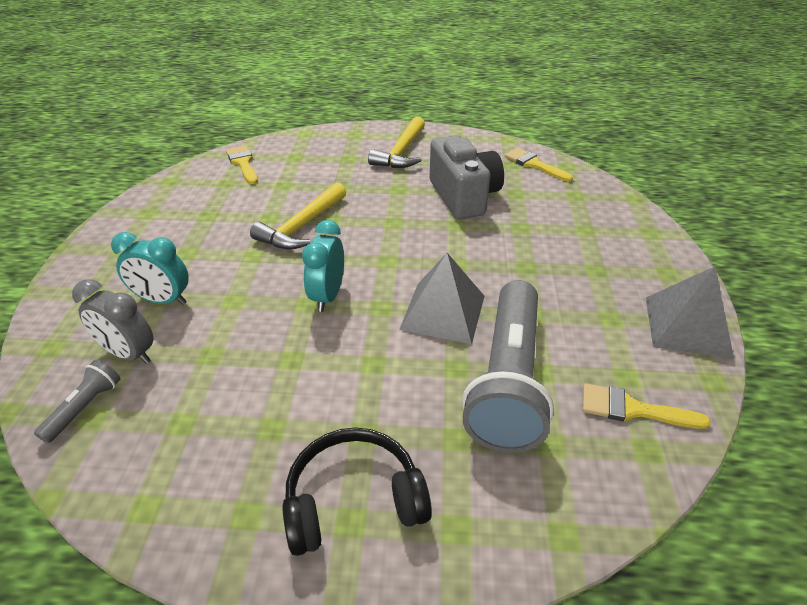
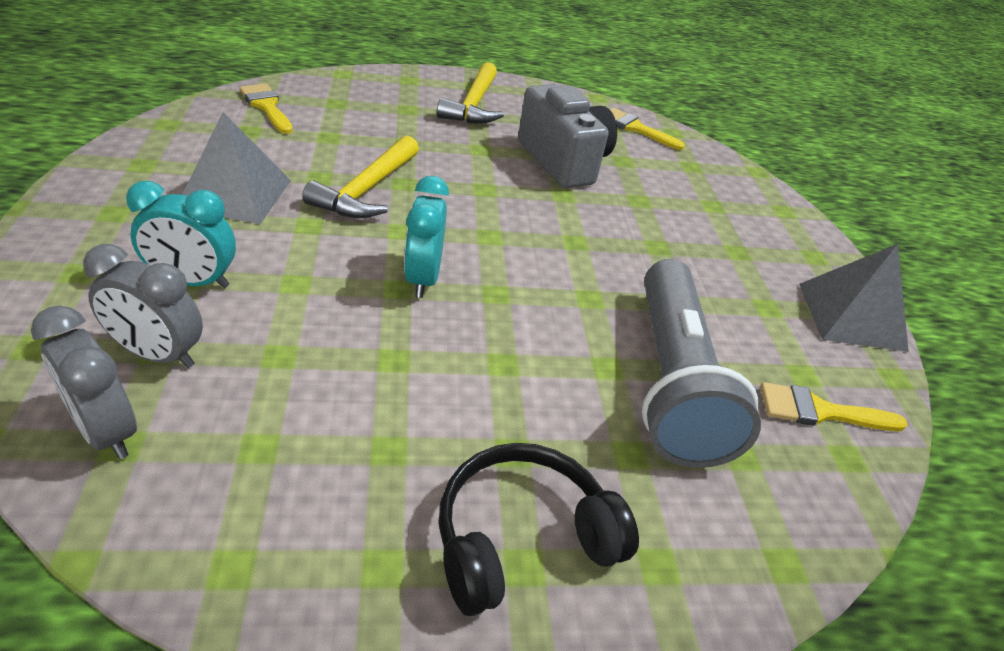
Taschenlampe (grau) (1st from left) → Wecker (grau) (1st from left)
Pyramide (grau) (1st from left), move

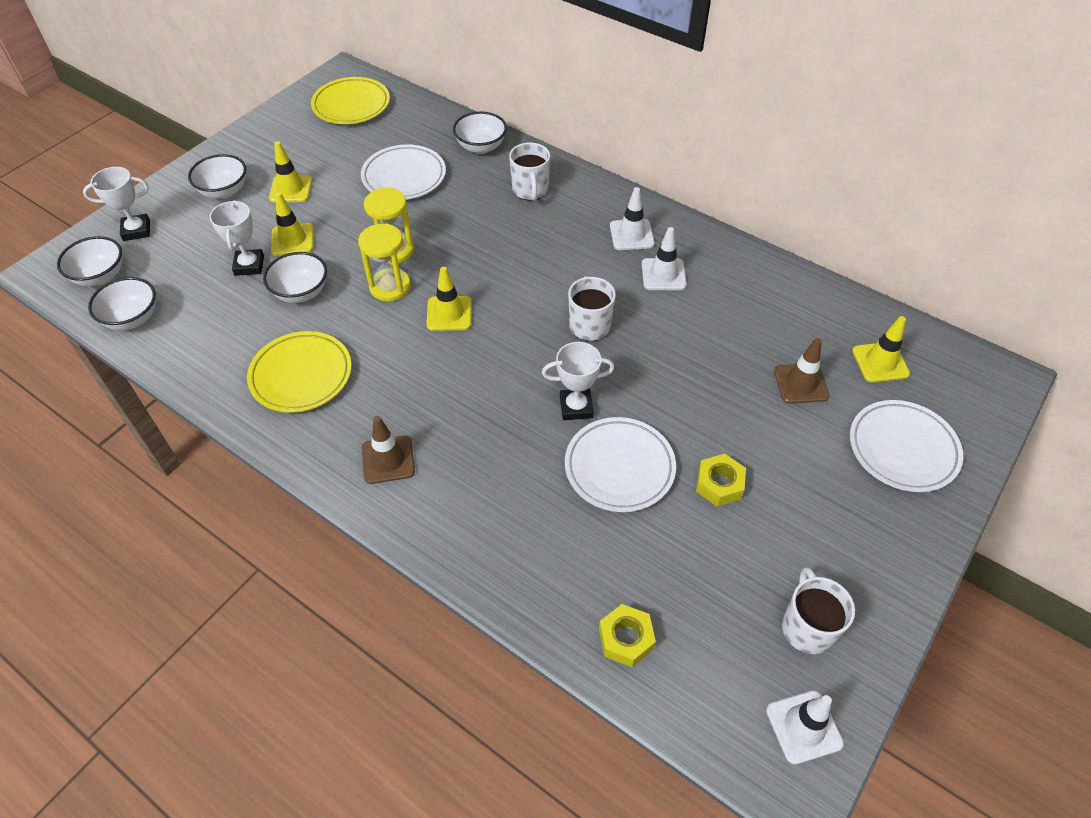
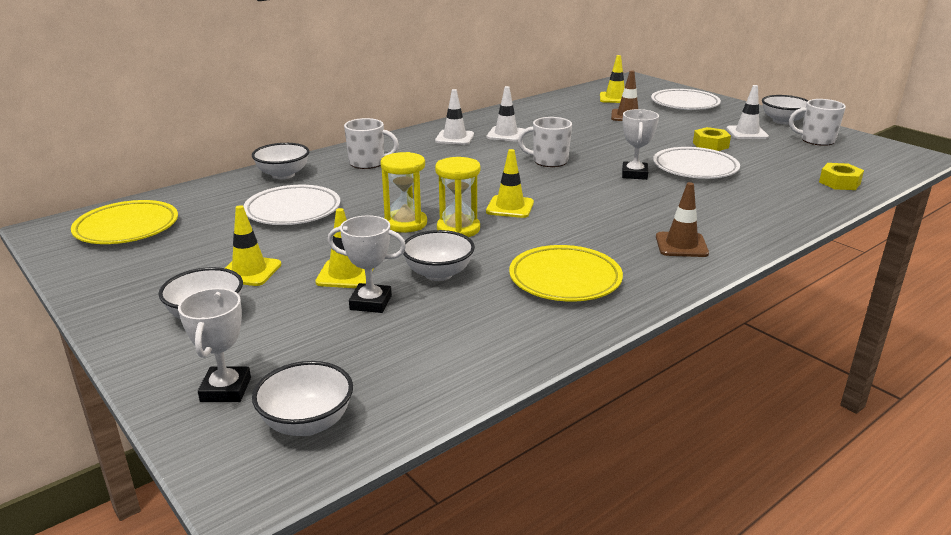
Leitkegel (weiß) (3rd from left), move
Schüssel (weiß) (2nd from left in the first image) → Schüssel (weiß) (5th from left), move

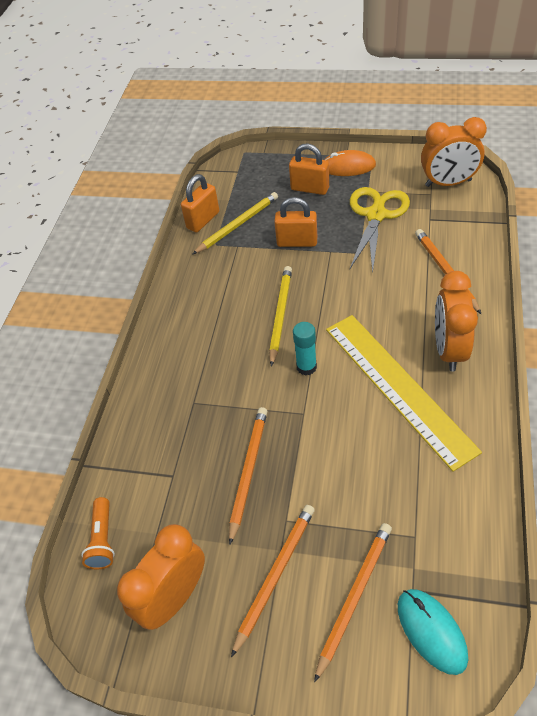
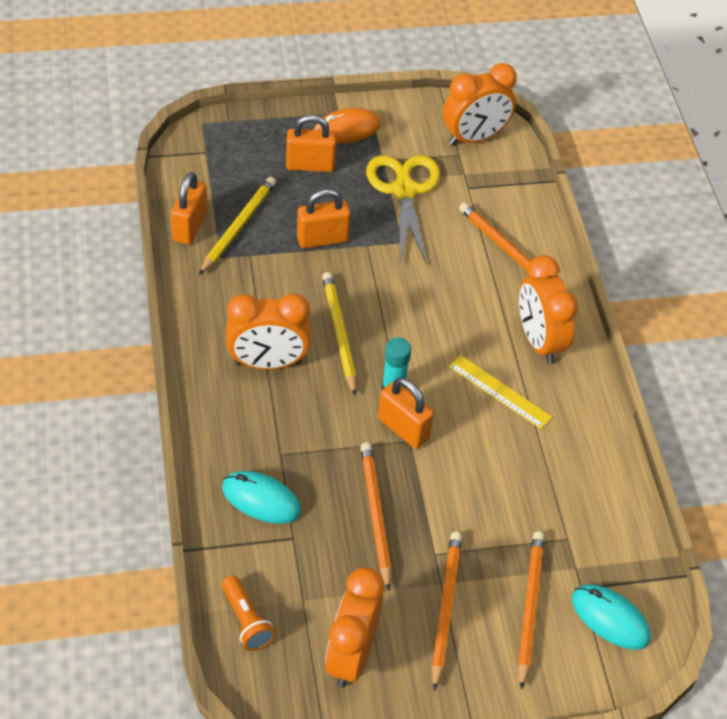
- → Computermaus (türkis) (1st from left)
- → Wecker (orange) (1st from left)
- → Vorhängeschloss (orange) (4th from left)
Lineal (gelb), x0.50

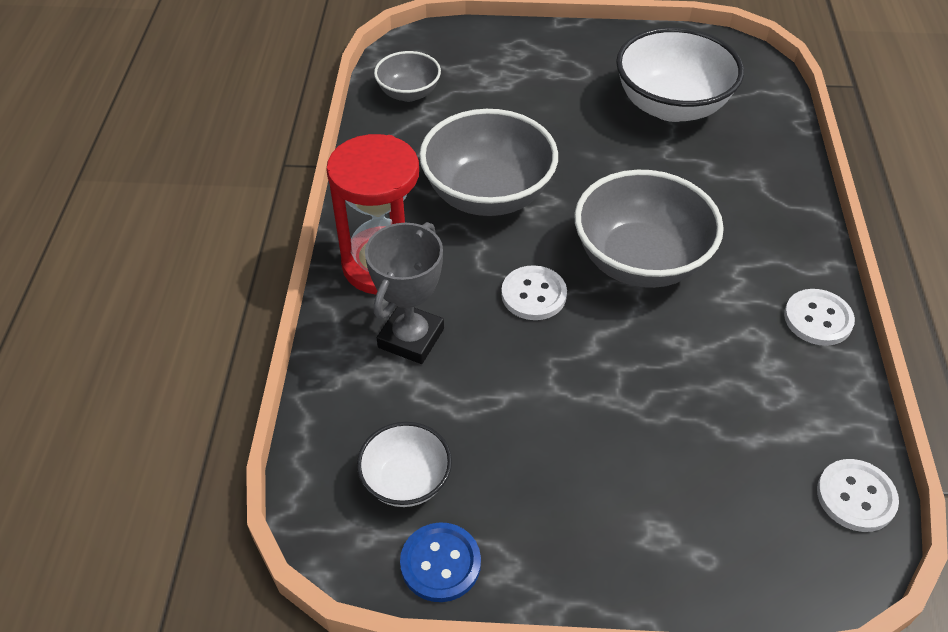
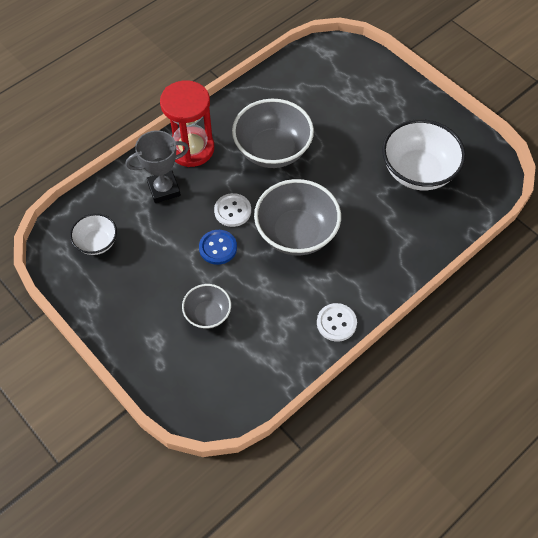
Schüssel (grau) (1st from left), move
Knopf (blau), move
Knopf (weiß) (3rd from left) → -

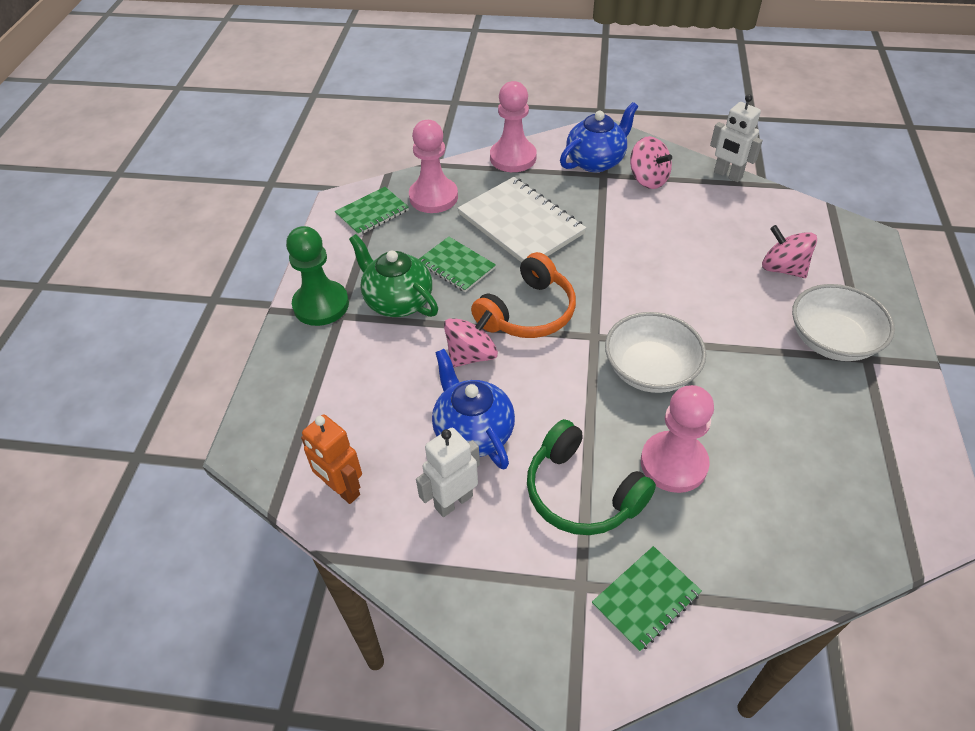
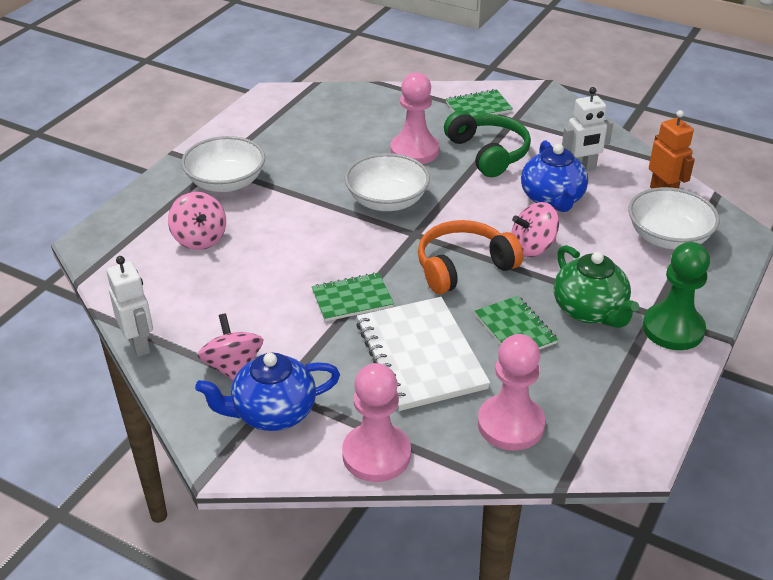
Notizbuch (grün) (1st from left), move
- → Schüssel (weiß) (3rd from left)

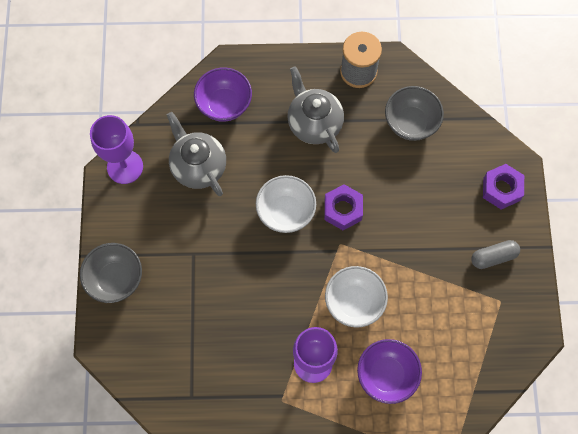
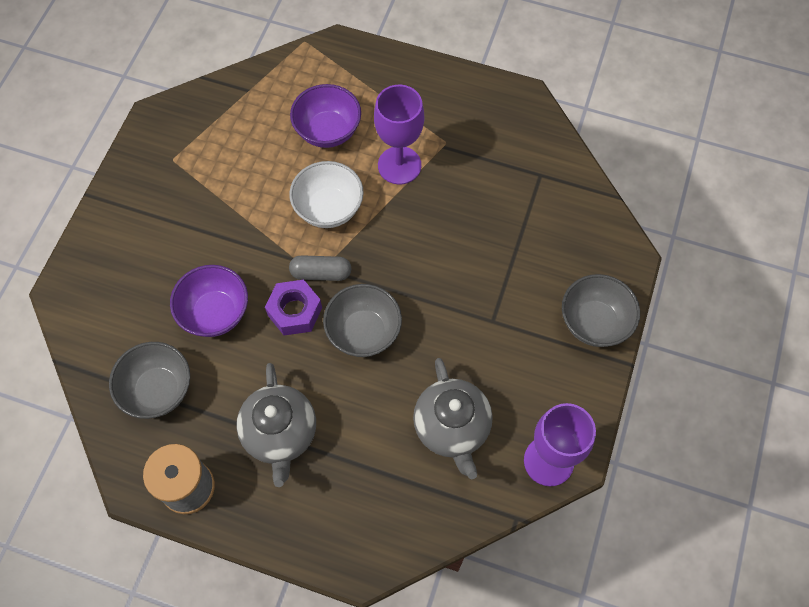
Schüssel (lila) (1st from left), move
Kapsel (grau), move
Schüssel (weiß) (1st from left) → Schüssel (grau) (2nd from left)
Sechskantmutter (lila) (2nd from left) → -

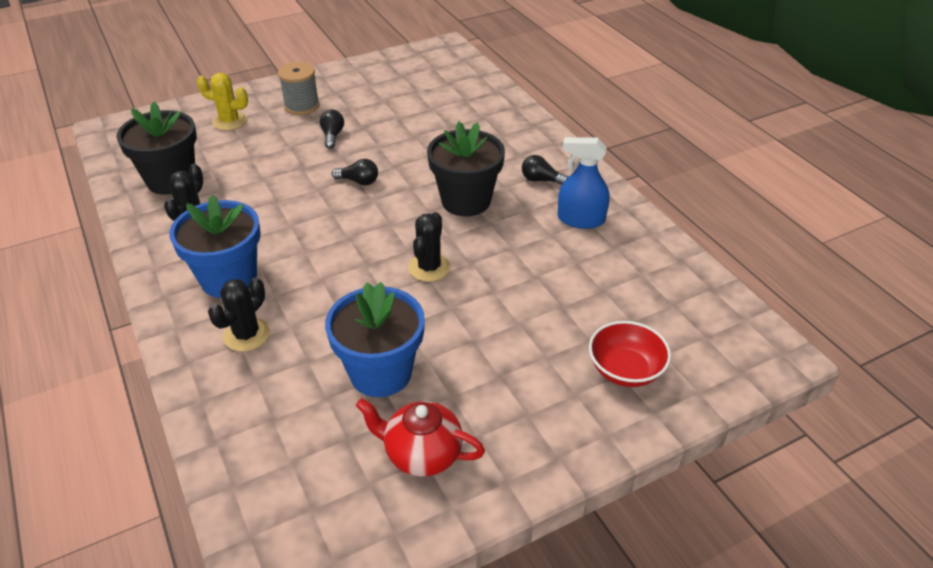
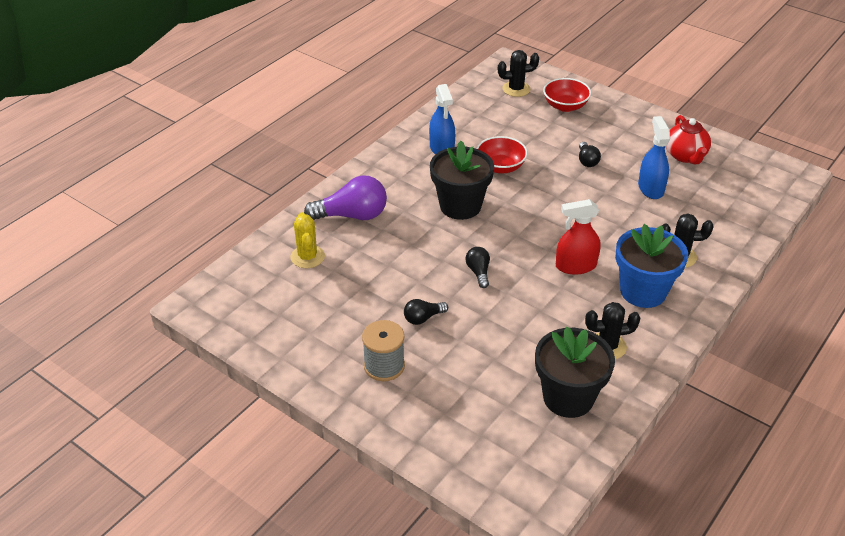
Kaktus (gelb), move
- → Glühbirne (lila)
- → Schüssel (rot) (1st from left)
Kaktus (schwarz) (3rd from left in the first image) → Kaktus (schwarz) (1st from left), move
- → Sprühflasche (rot)
Glühbirne (schwarz) (3rd from left), move
Blumentopf (blau) (2nd from left) → Sprühflasche (blau) (2nd from left)

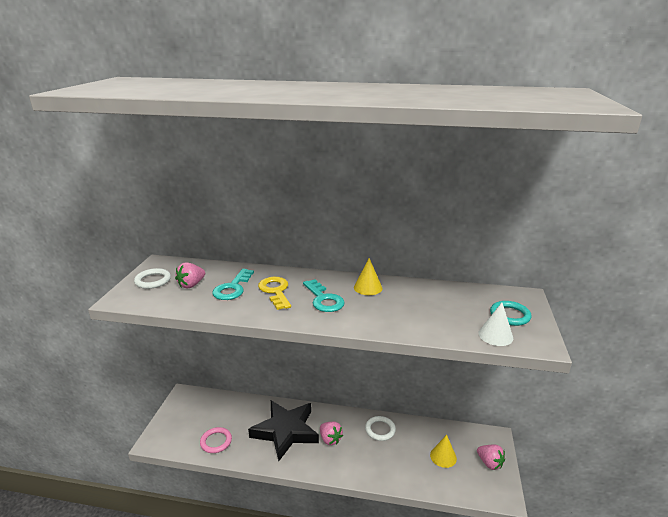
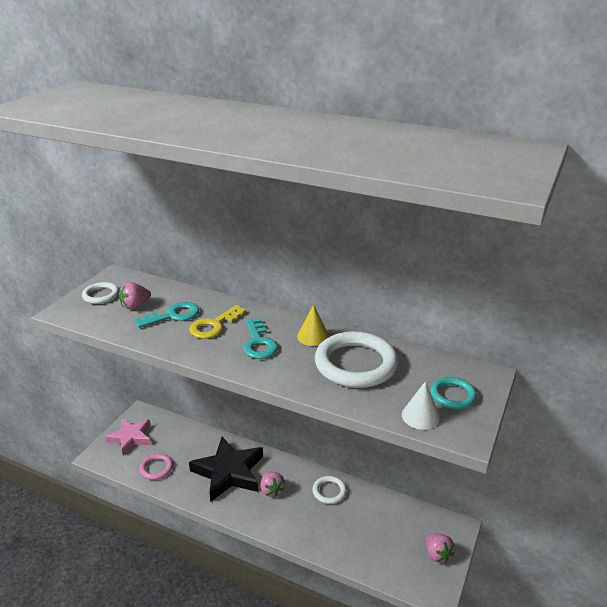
- → Stern (rosa)
Schlüssel (türkis) (1st from left), 150 degrees counterclockwise
Schlüssel (gelb), 135 degrees counterclockwise
- → Ring (weiß) (3rd from left)
Kegel (gelb) (2nd from left) → -

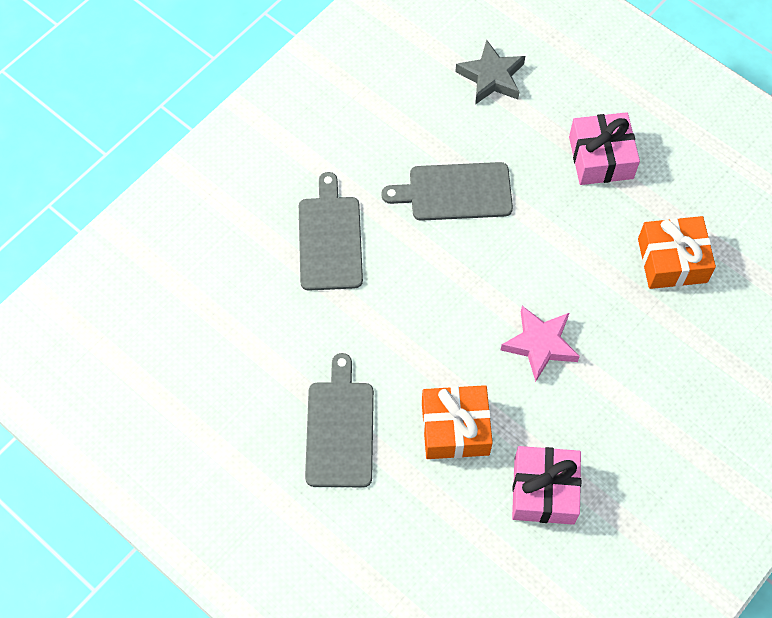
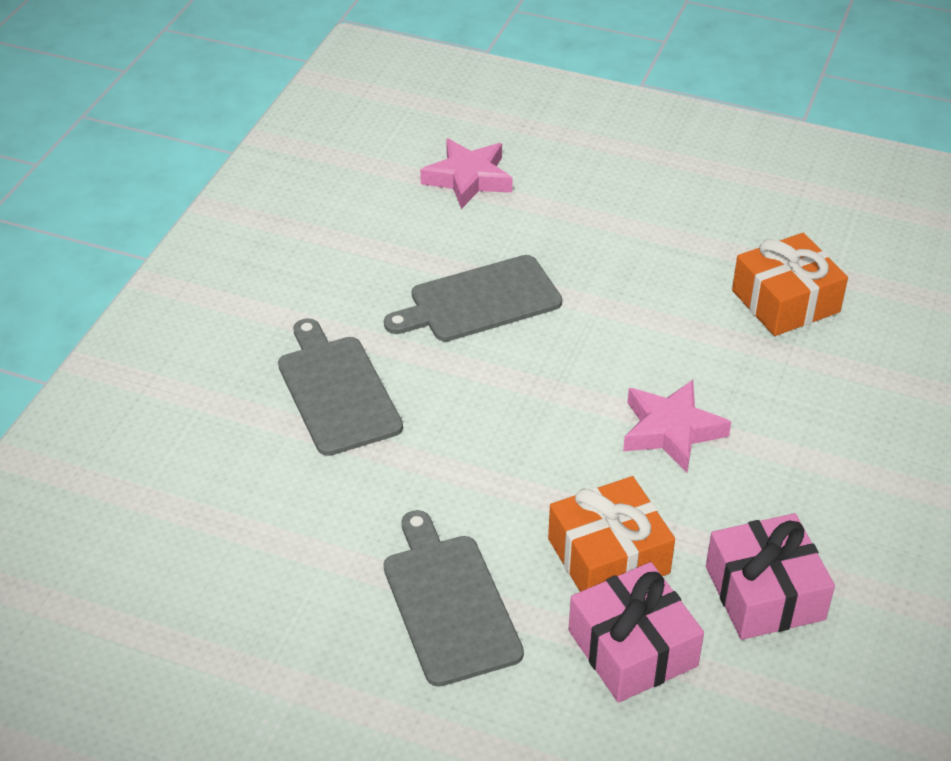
Stern (grau) → Stern (rosa) (1st from left)
Geschenk (rosa) (2nd from left in the first image) → Geschenk (rosa) (1st from left), move

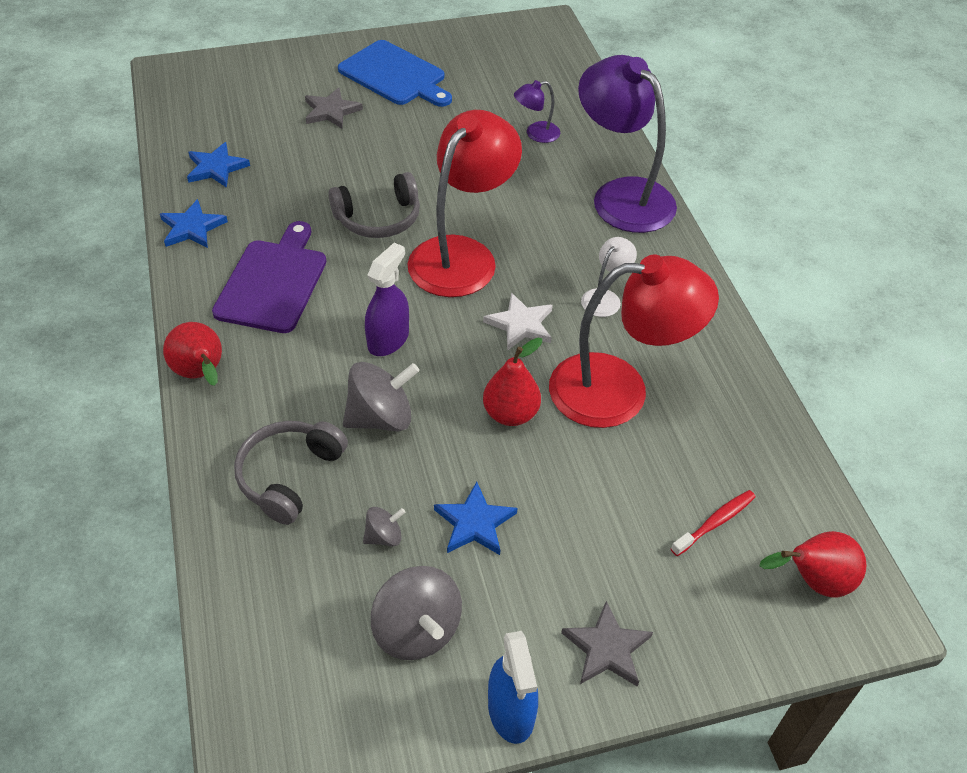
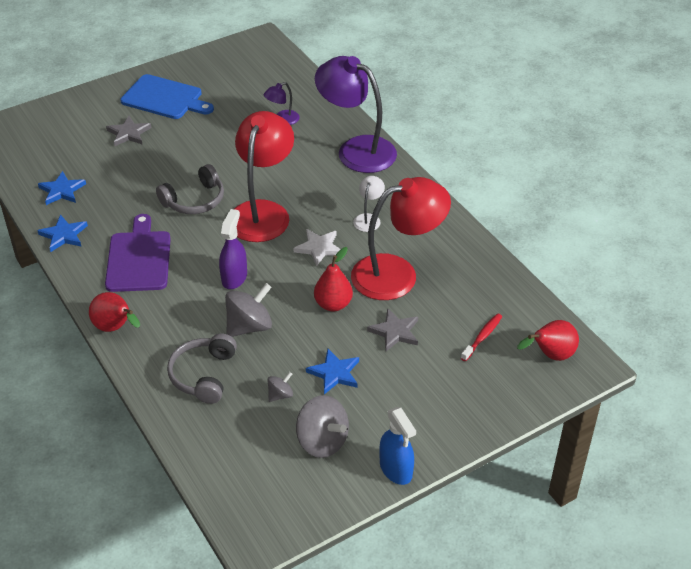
Stern (grau) (2nd from left), move

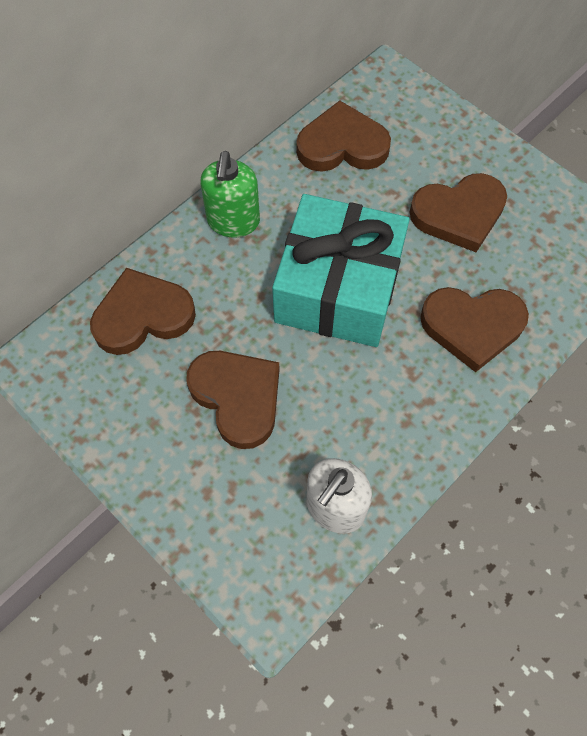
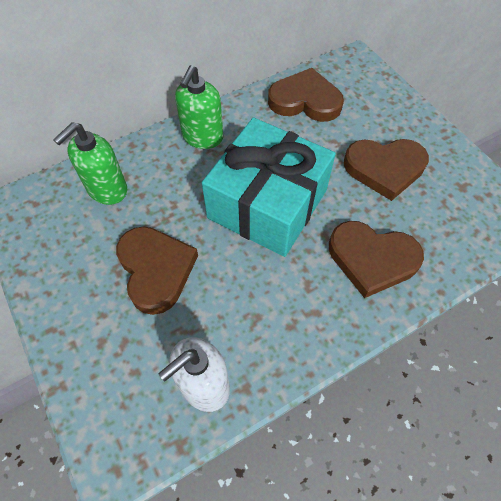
Herz (braun) (1st from left) → Seifenspender (grün) (1st from left)

